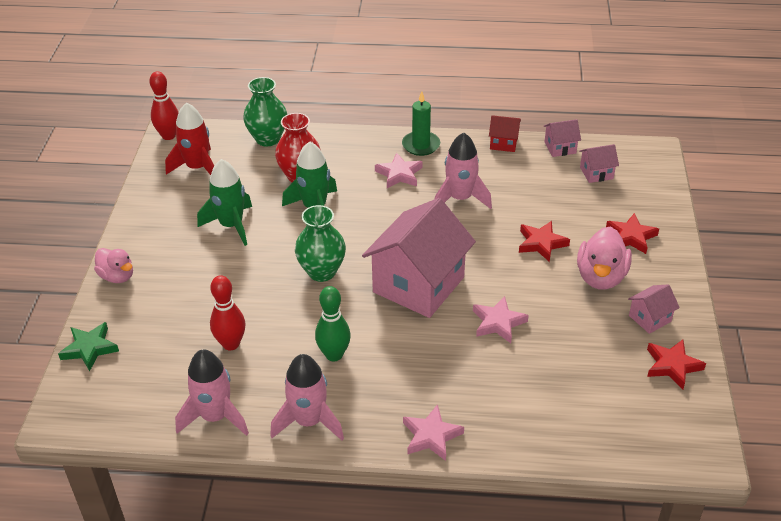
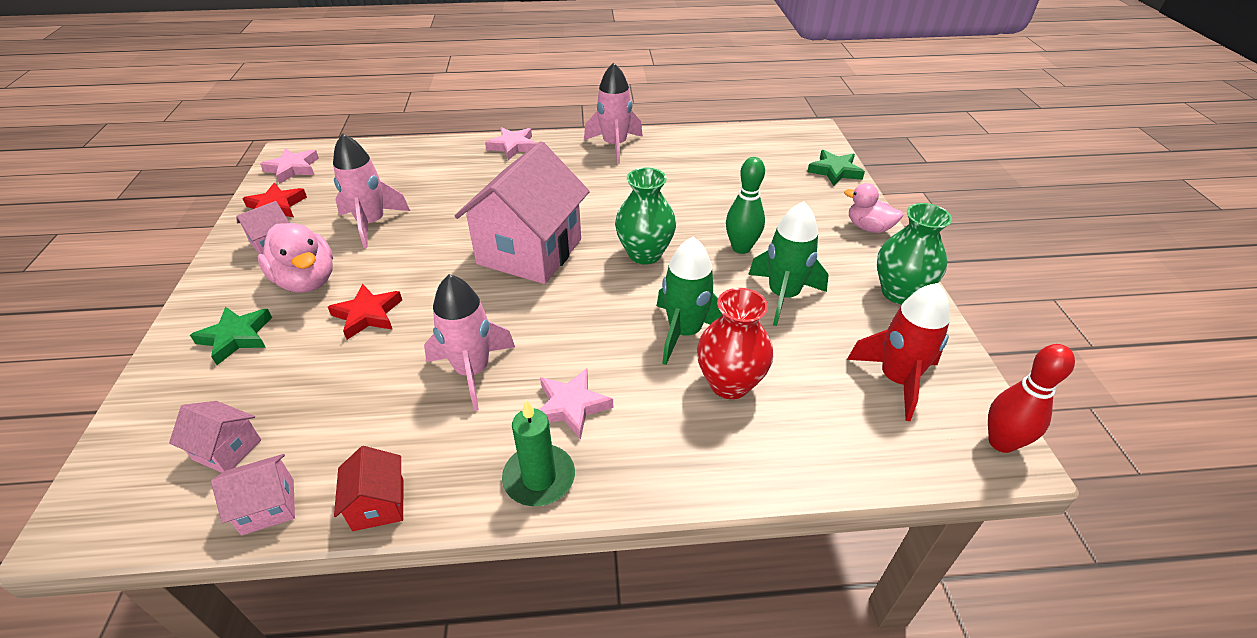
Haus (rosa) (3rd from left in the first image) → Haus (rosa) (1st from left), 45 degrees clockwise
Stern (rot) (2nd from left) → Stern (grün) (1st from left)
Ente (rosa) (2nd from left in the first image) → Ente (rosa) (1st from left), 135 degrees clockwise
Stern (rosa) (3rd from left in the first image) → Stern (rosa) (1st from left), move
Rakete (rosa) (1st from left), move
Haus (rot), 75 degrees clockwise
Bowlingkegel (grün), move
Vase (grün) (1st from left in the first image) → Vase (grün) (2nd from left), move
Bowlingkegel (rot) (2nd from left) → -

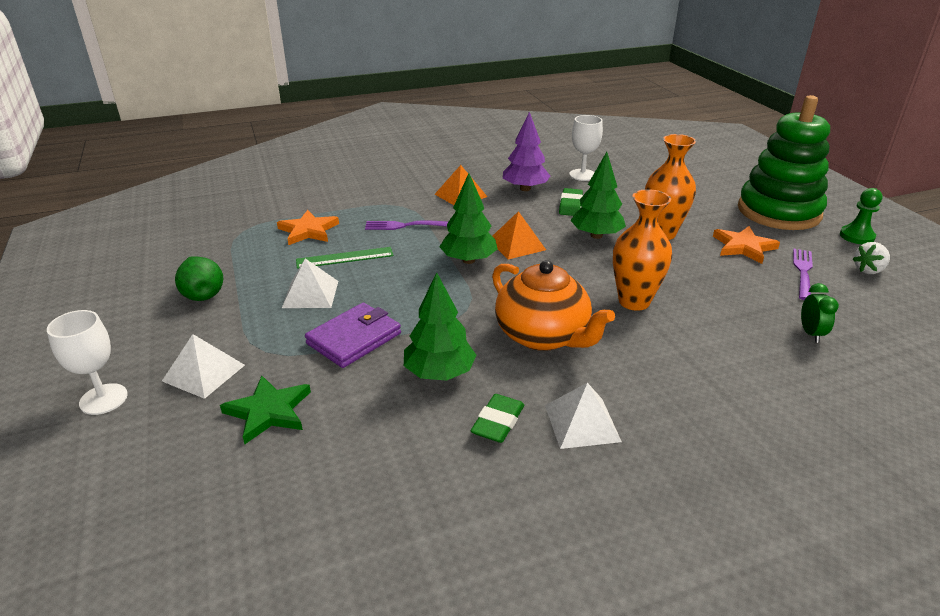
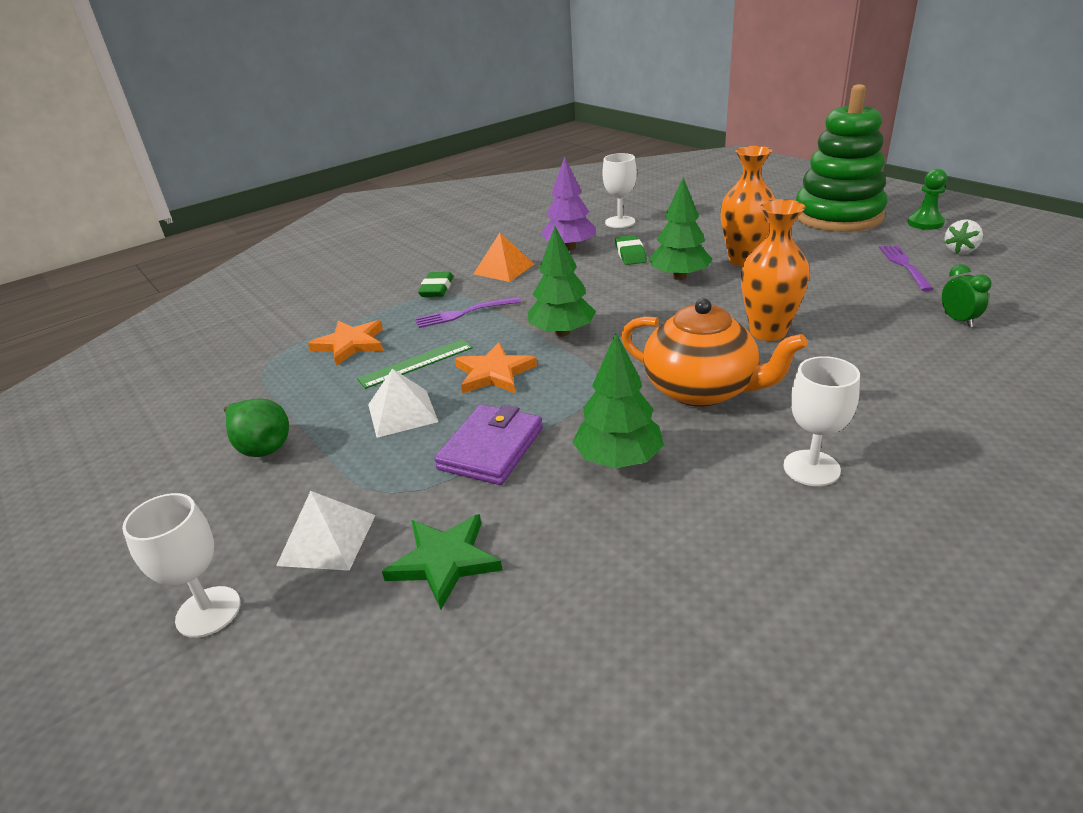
Radiergummi (grün) (1st from left), move
Stern (orange) (2nd from left), move
Pyramide (weiß) (3rd from left) → Kelch (weiß) (3rd from left)
Pyramide (orange) (2nd from left) → -

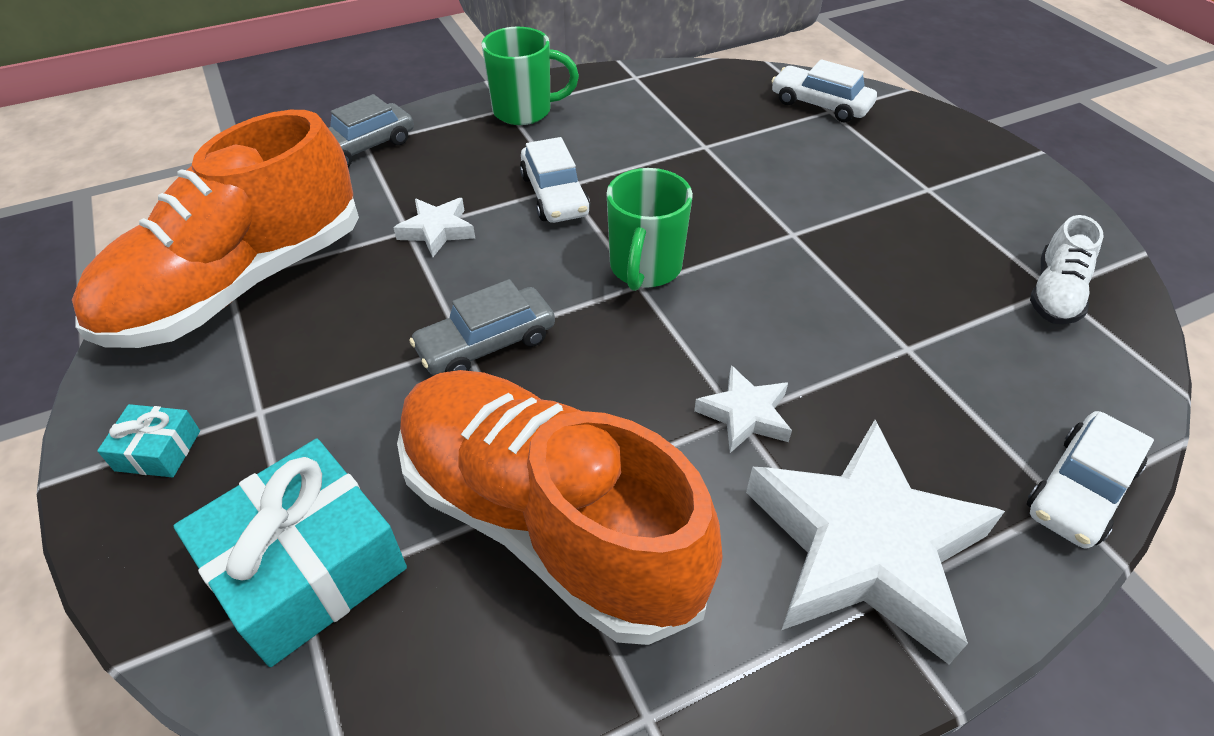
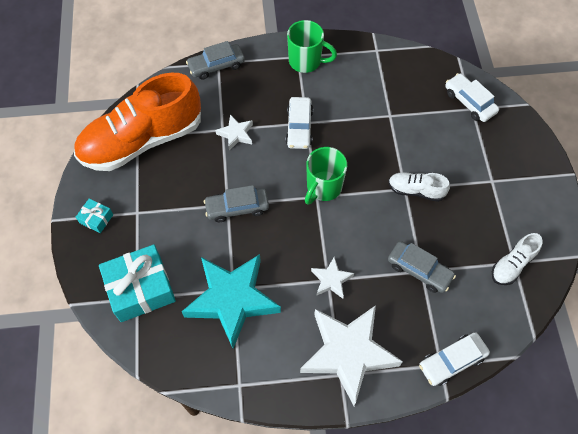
Schuh (orange) (2nd from left) → Stern (türkis)
- → Schuh (weiß) (1st from left)
- → Auto (grau) (3rd from left)

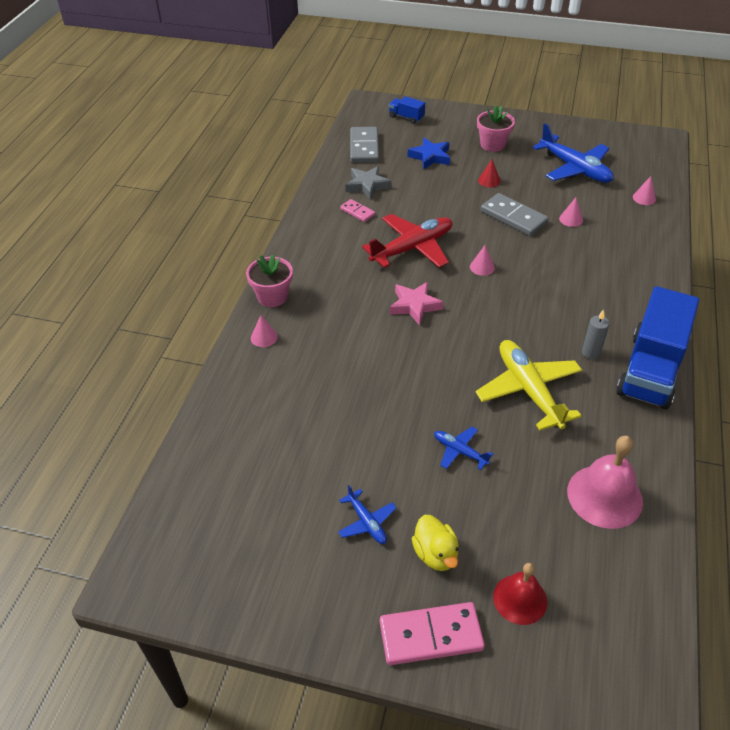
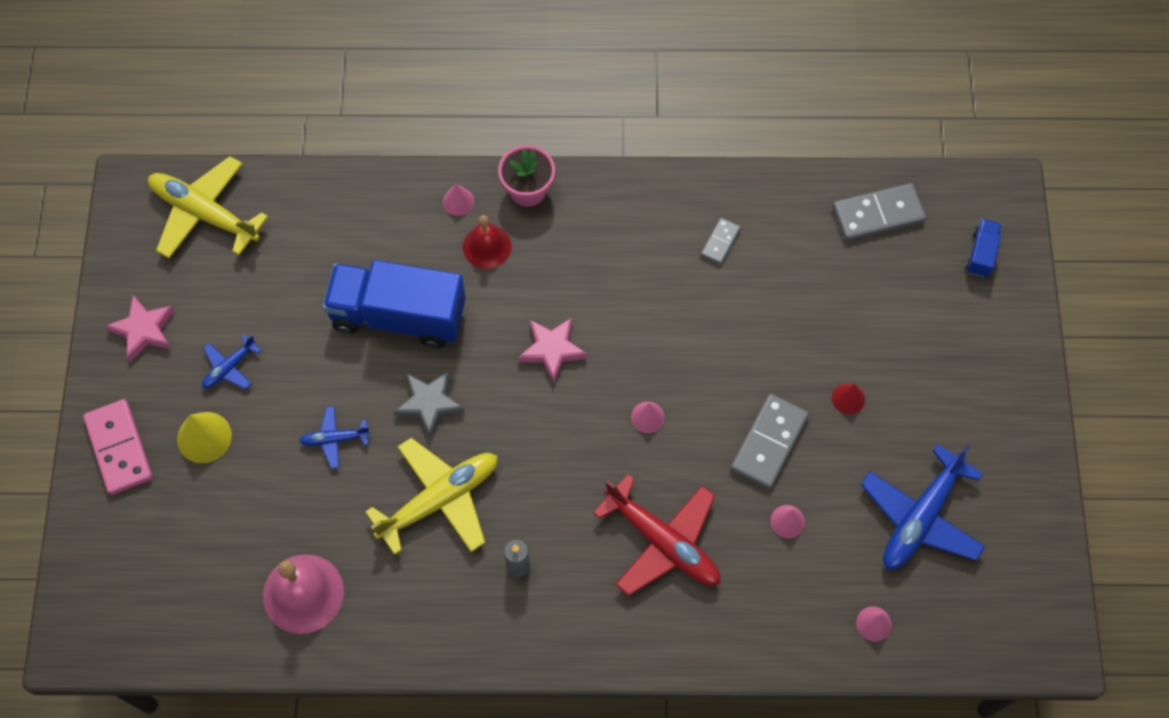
- → Stern (rosa) (1st from left)
- → Flugzeug (gelb) (1st from left)
Ente (gelb) → Kegel (gelb)
Flugzeug (blau) (2nd from left), 120 degrees counterclockwise
Lastwagen (blau) (2nd from left in the first image) → Lastwagen (blau) (1st from left), move
Stern (grau), move
Glocke (rot), move
Flugzeug (rot), move
Dominostein (rosa) (1st from left) → Dominostein (grau) (1st from left)
Stern (blau) → -
Blumentopf (rosa) (2nd from left) → -

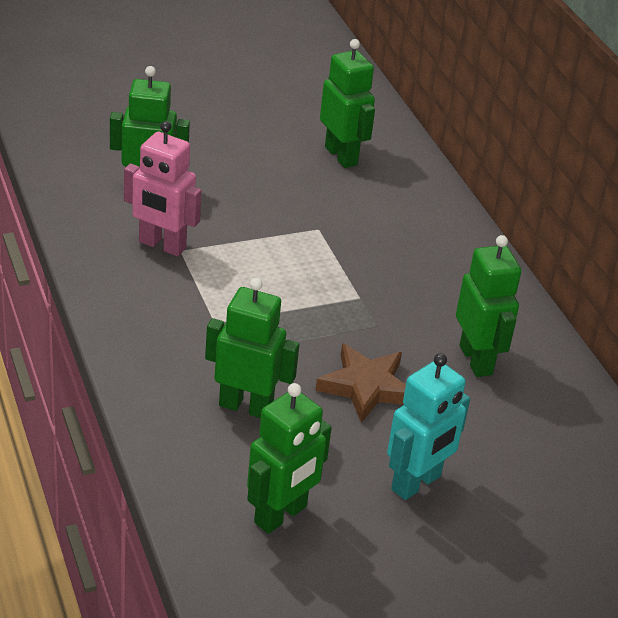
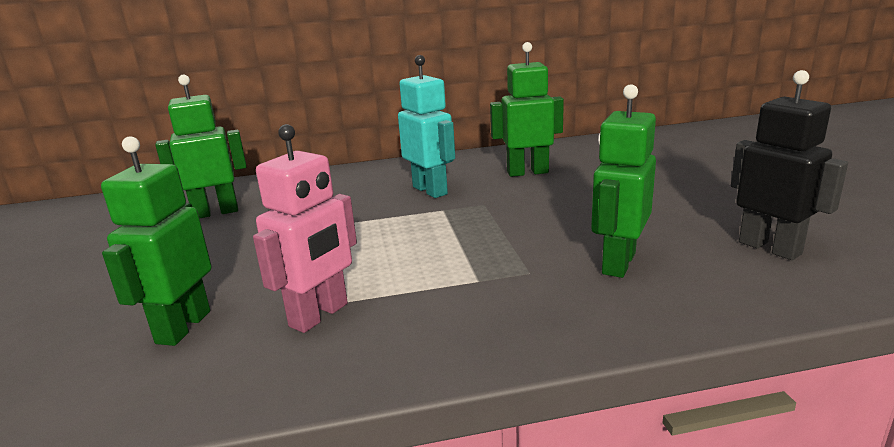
Roboter (türkis), move
Roboter (grün) (3rd from left) → Roboter (schwarz)
Stern (braun) → -

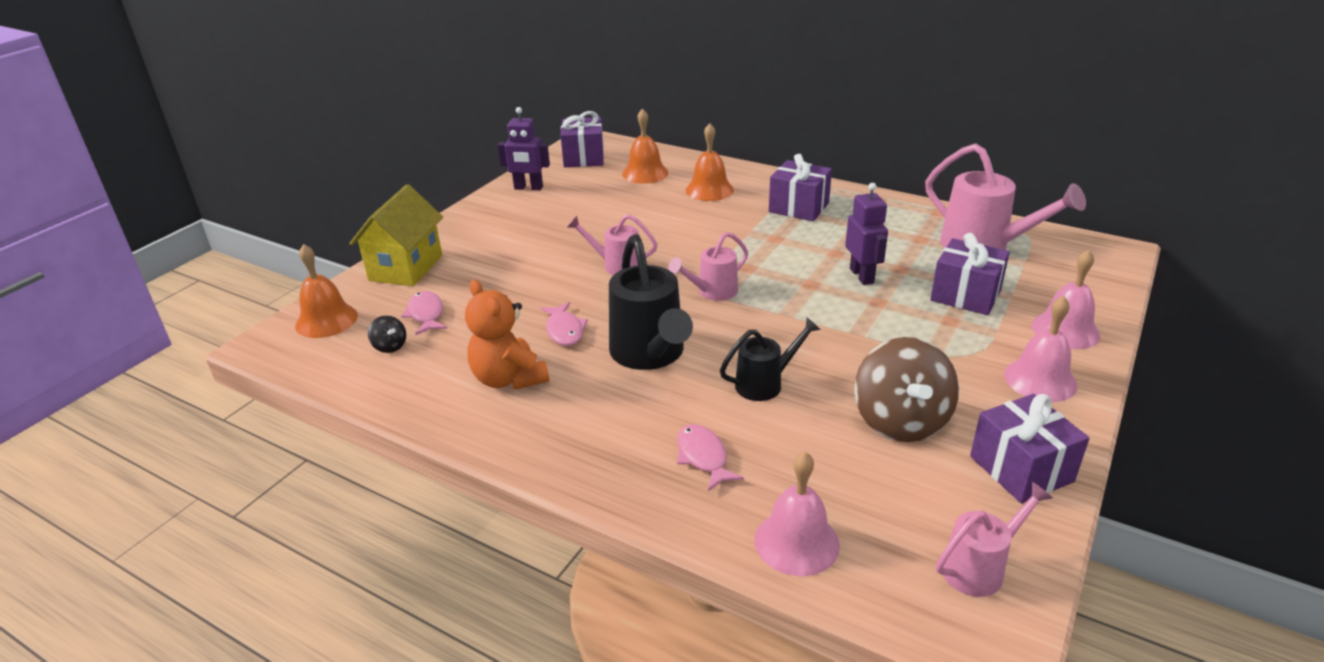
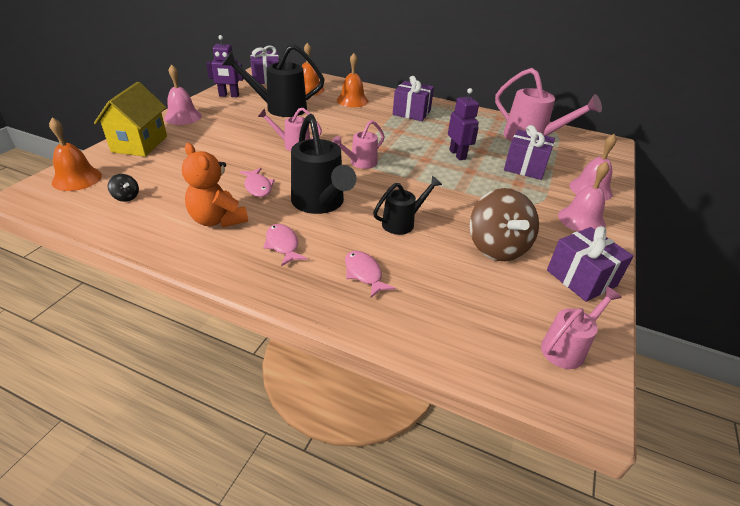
Glocke (rosa) (1st from left), move
- → Gießkanne (schwarz) (1st from left)
Fisch (rosa) (1st from left in the first image) → Fisch (rosa) (2nd from left), move

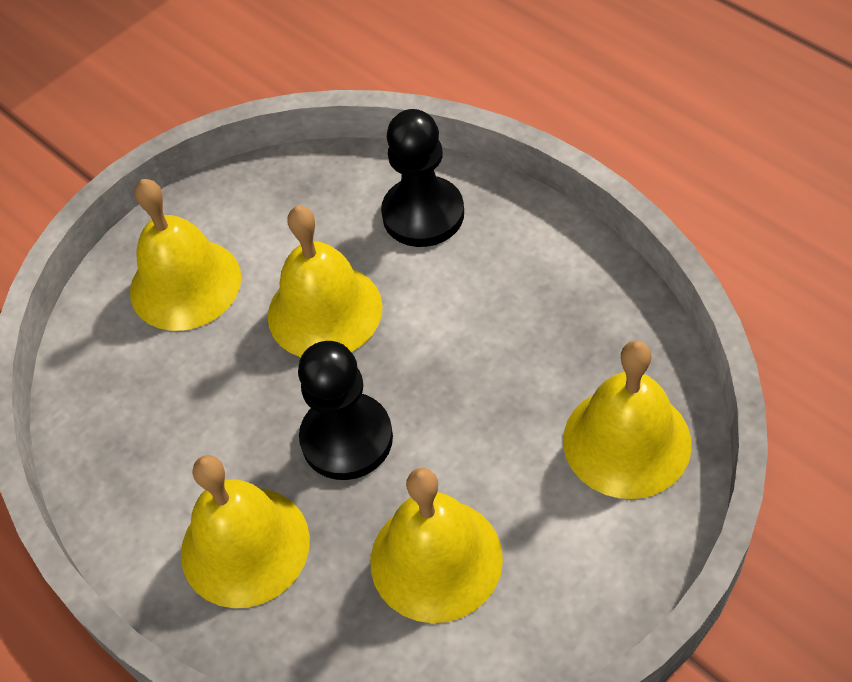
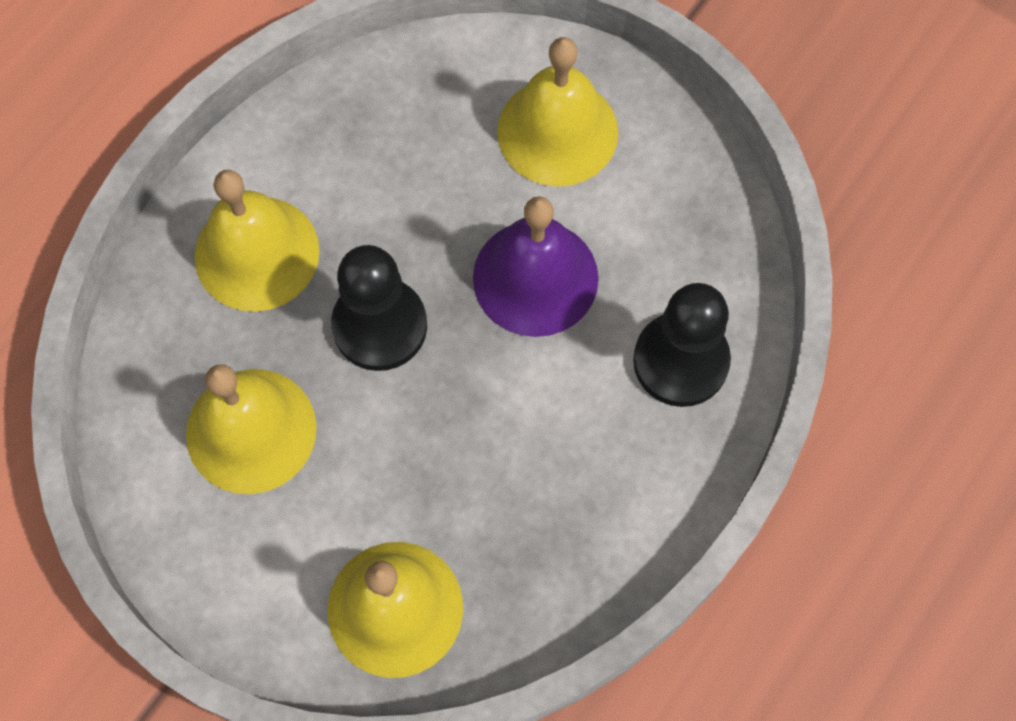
Glocke (gelb) (3rd from left) → Glocke (lila)

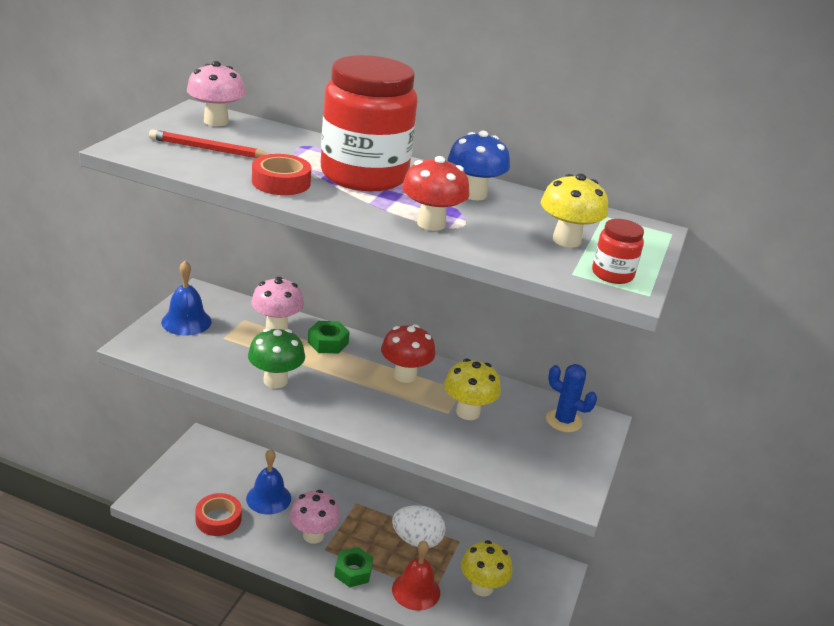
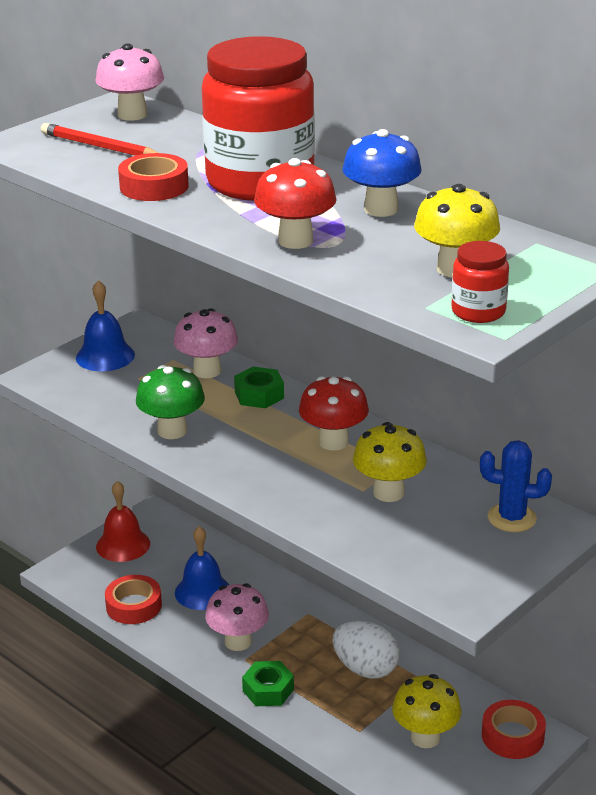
Glocke (rot), move
Kaktus (blau), 45 degrees counterclockwise
- → Klebeband (rot) (3rd from left)

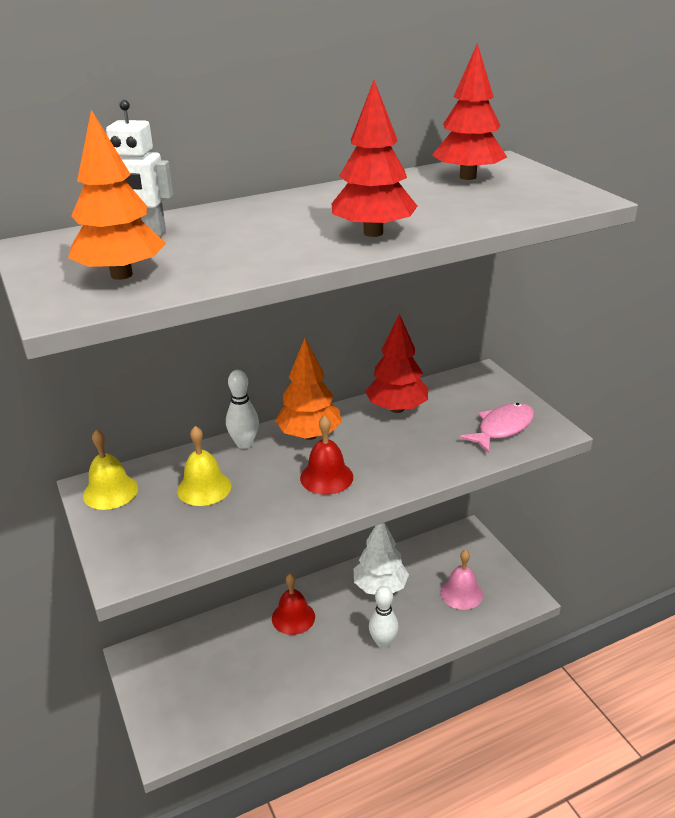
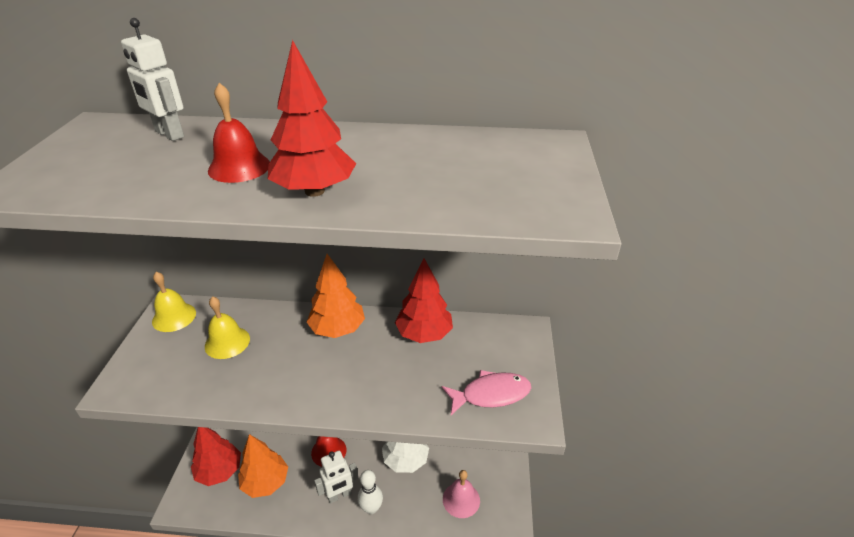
Baum (rot) (3rd from left in the first image) → Baum (rot) (1st from left), move
Glocke (rot) (2nd from left in the first image) → Glocke (rot) (1st from left), move
Baum (orange) (1st from left), move
- → Roboter (weiß) (2nd from left)
Bowlingkegel (weiß) (1st from left) → -

